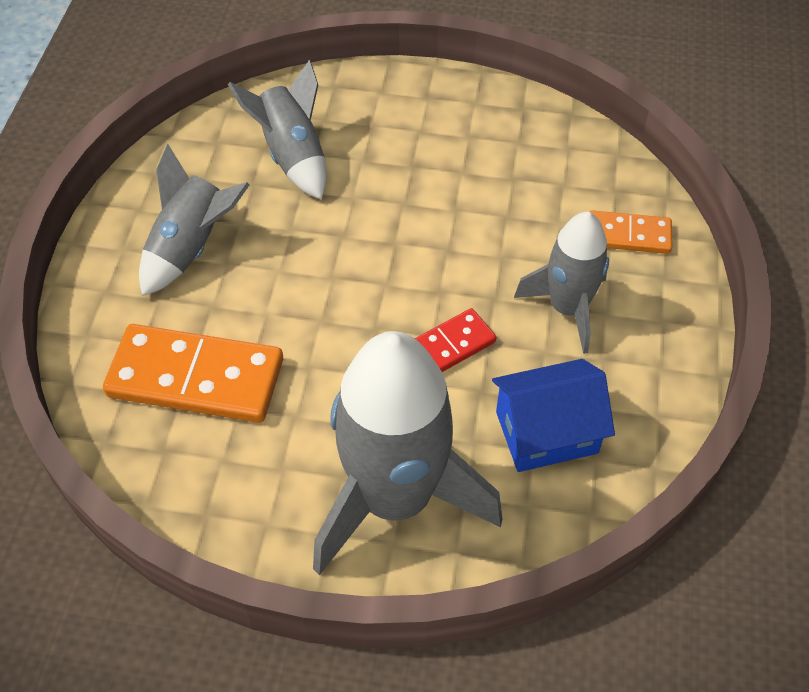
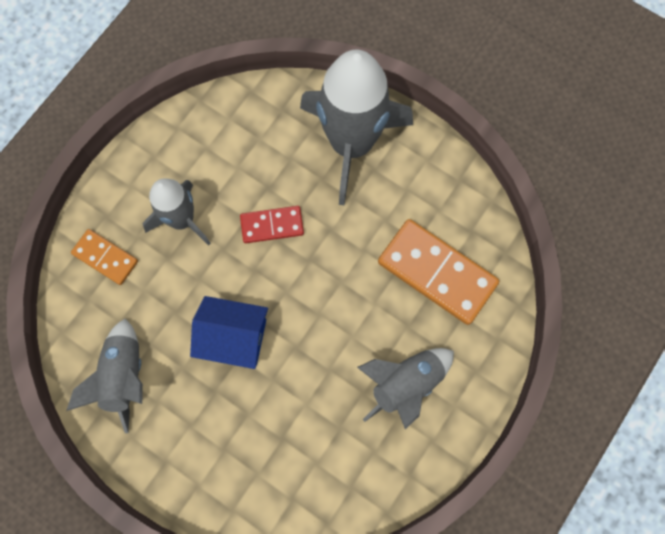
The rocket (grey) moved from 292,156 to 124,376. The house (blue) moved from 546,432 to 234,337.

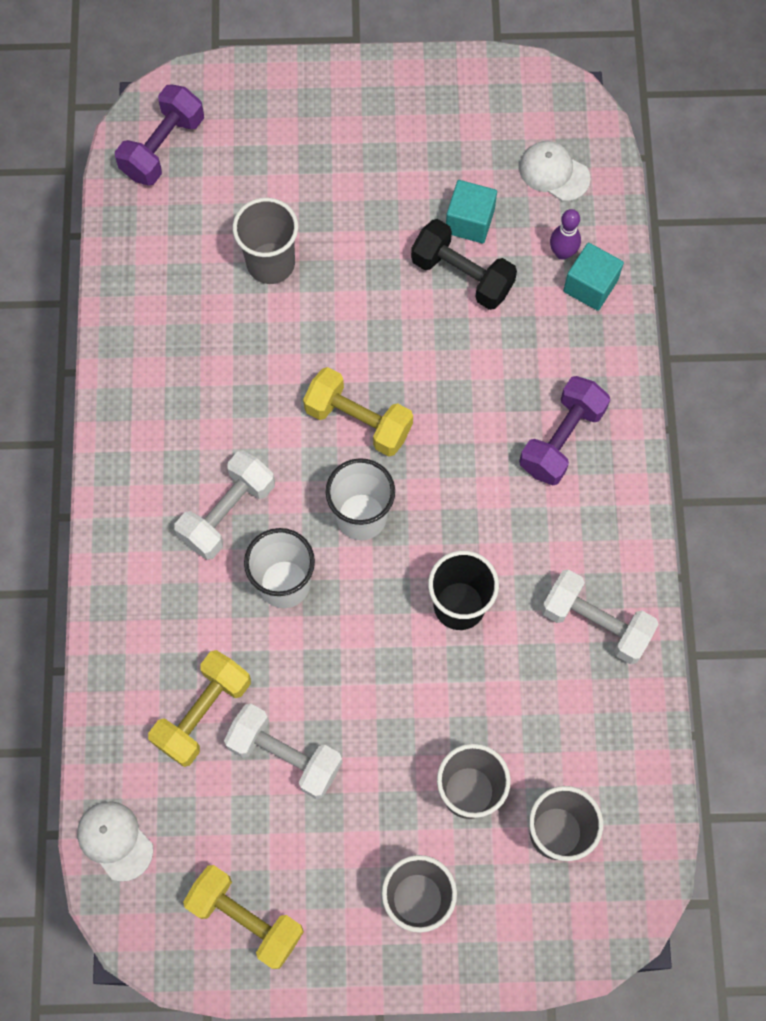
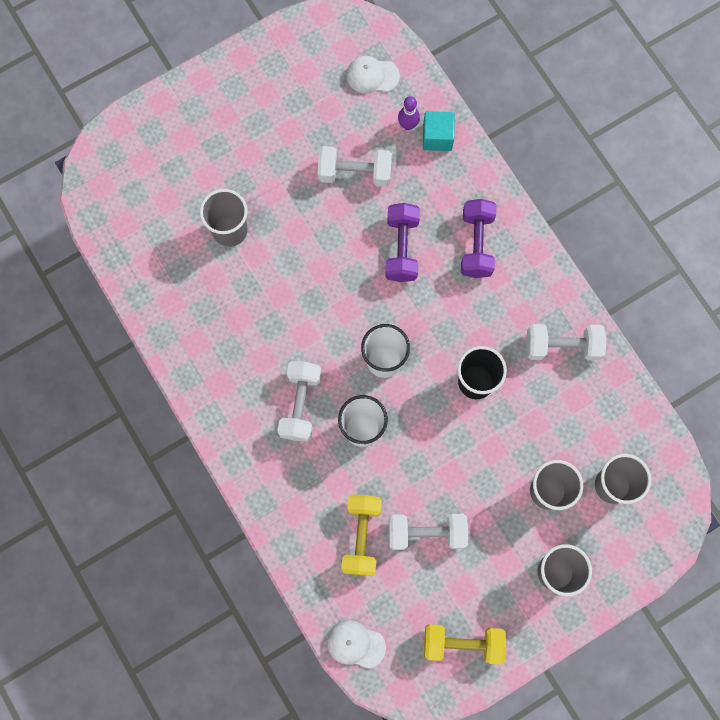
The dumbbell (purple) moved from 163,147 to 402,248. The dumbbell (yellow) at 358,420 disappeared. The dumbbell (black) at 462,275 became the dumbbell (white) at 354,173. The cube (turquoise) at 469,221 disappeared.

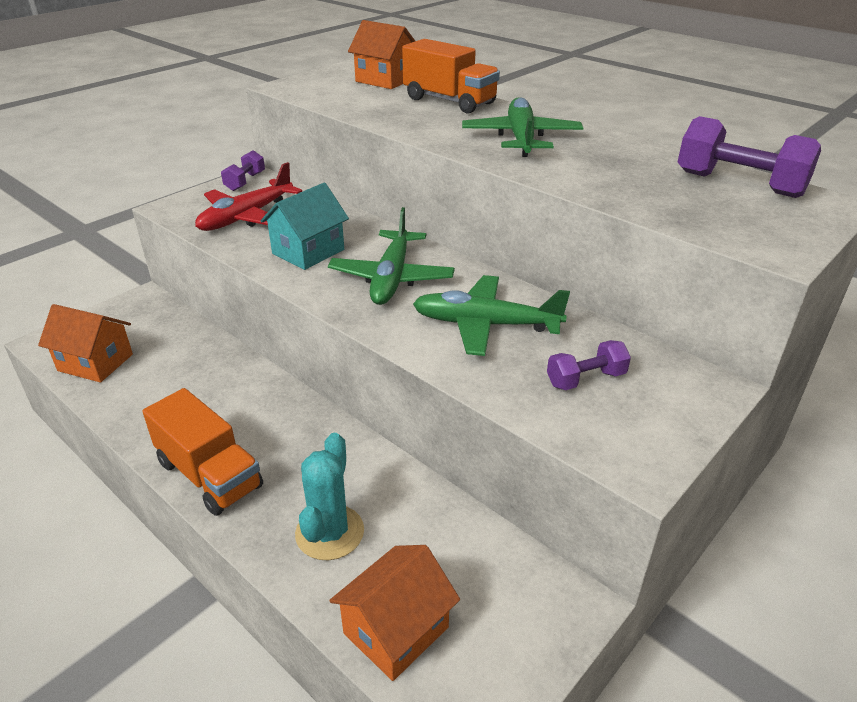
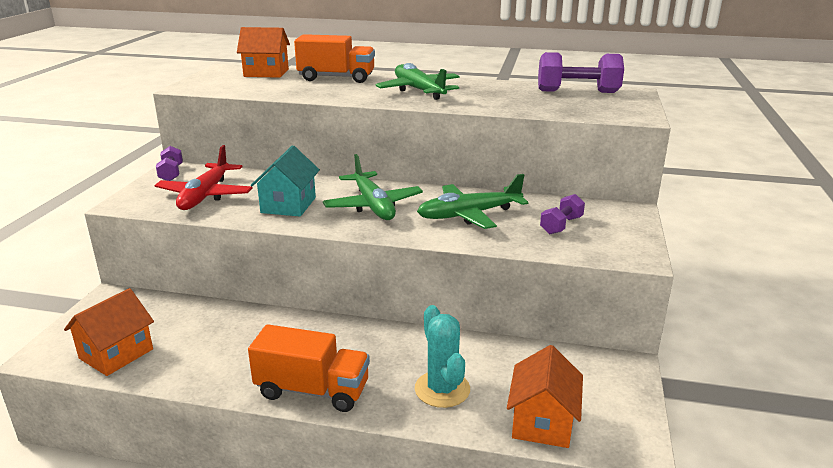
The house (orange) at 95,362 turned 45 degrees counterclockwise.

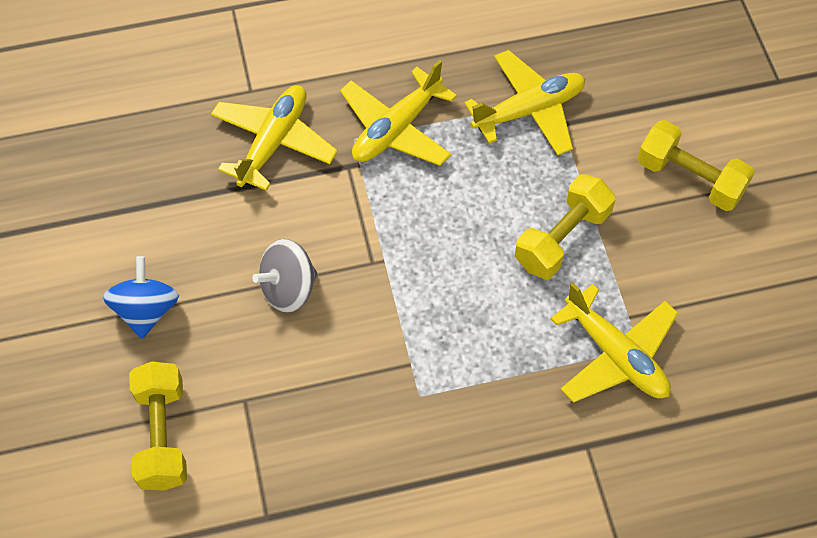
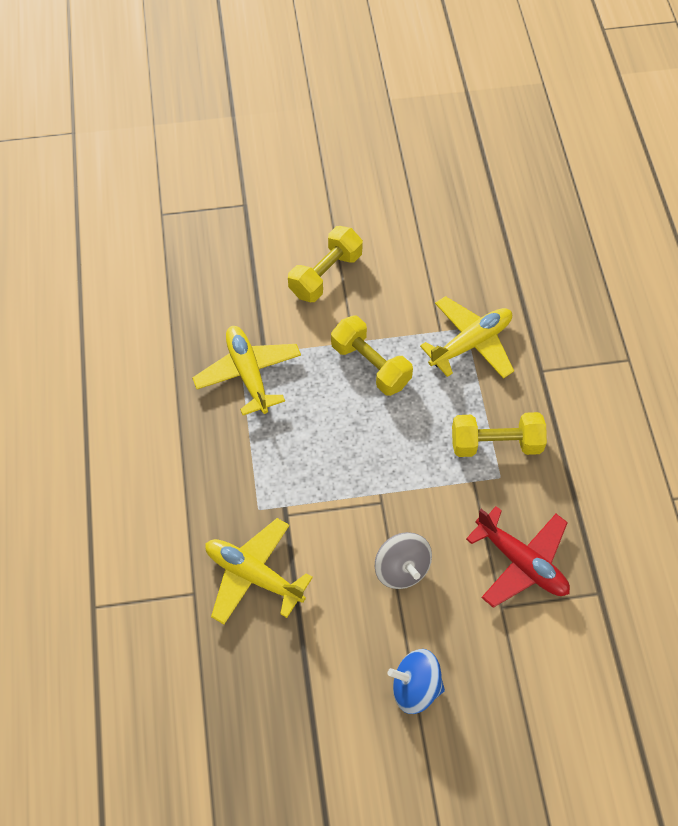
The dumbbell (yellow) moved from 162,435 to 496,444. The plane (yellow) at 396,128 disappeared. The plane (red) at 521,562 appeared.

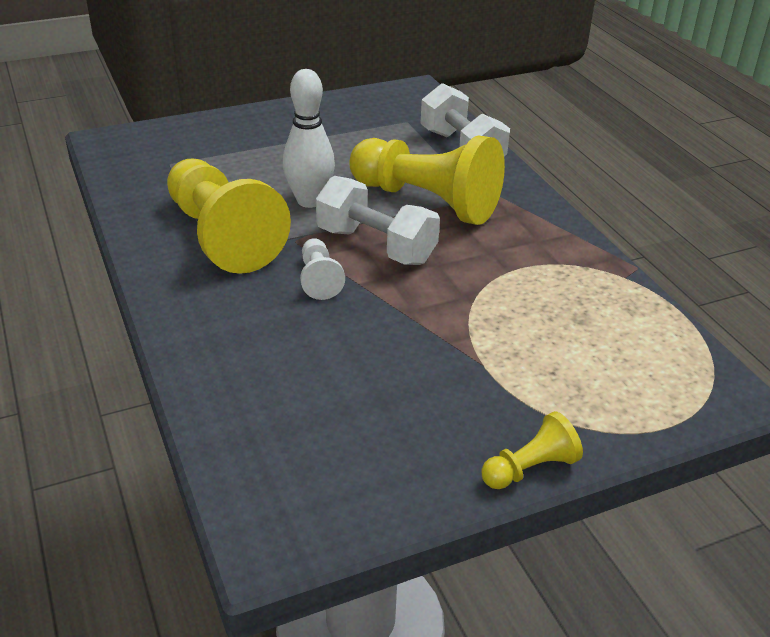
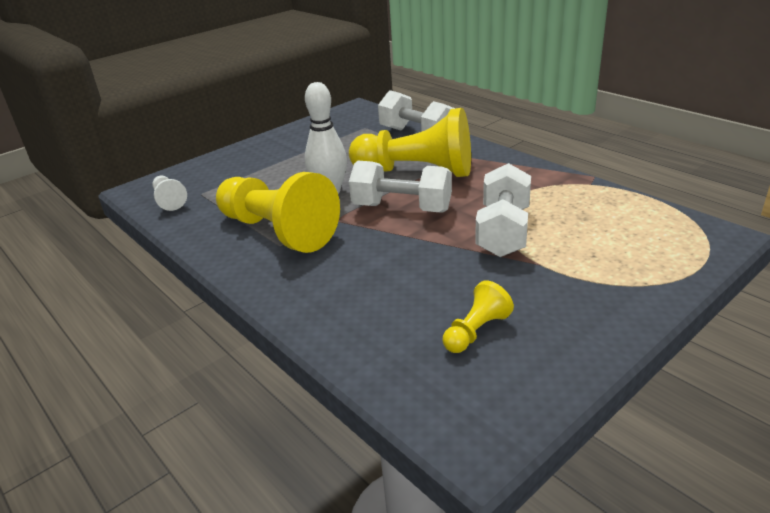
The pawn (white) moved from 319,279 to 169,200. The pawn (yellow) moved from 530,468 to 476,331. The dumbbell (white) at 503,231 appeared.

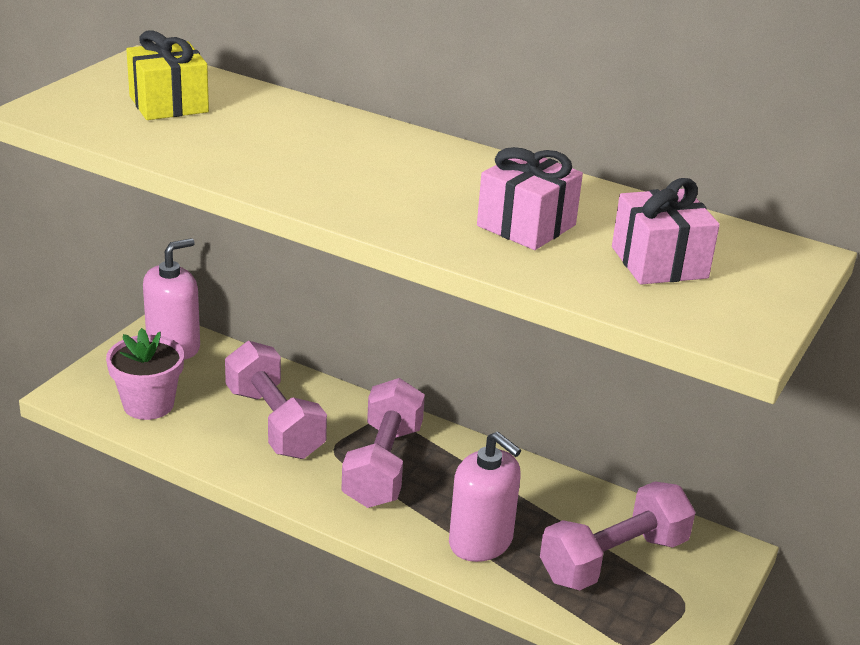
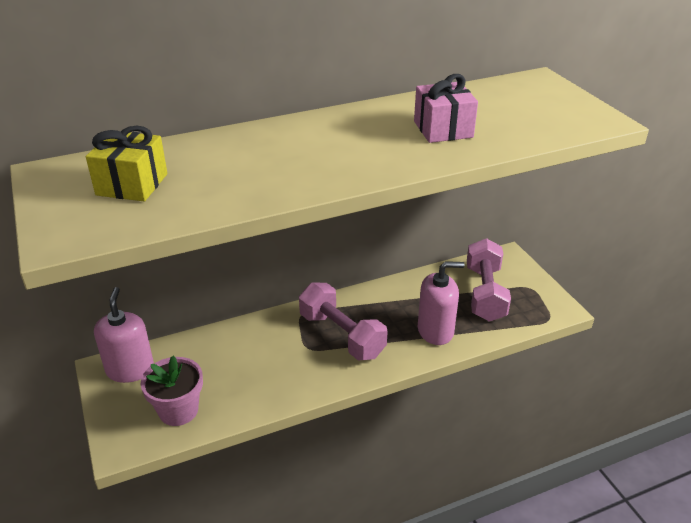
The dumbbell (pink) at 274,423 disappeared. The gift (pink) at 659,262 disappeared.

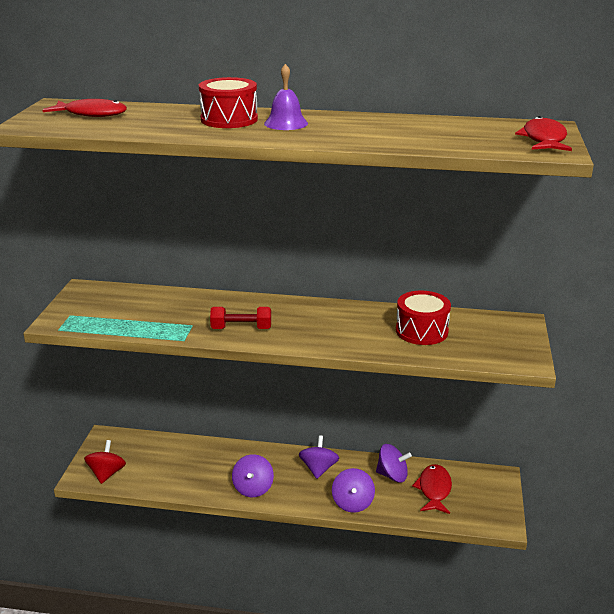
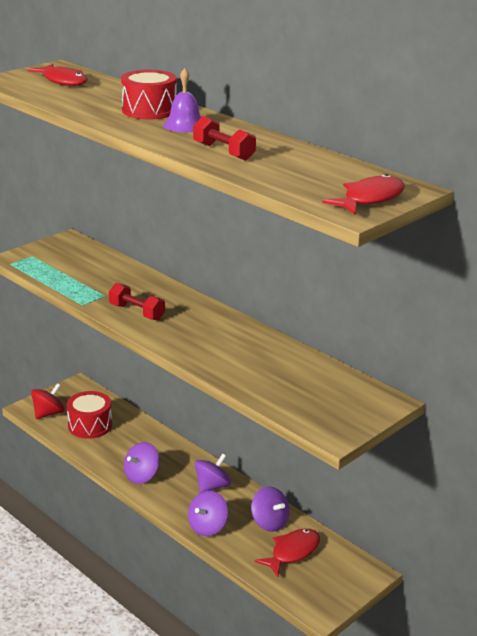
The drum (red) moved from 421,331 to 90,425. The dumbbell (red) at 223,152 appeared.

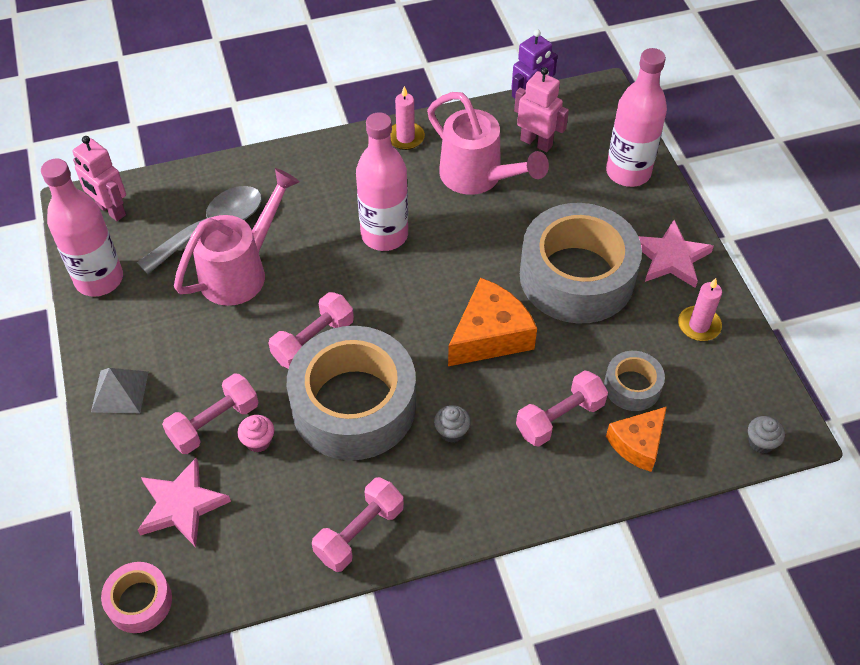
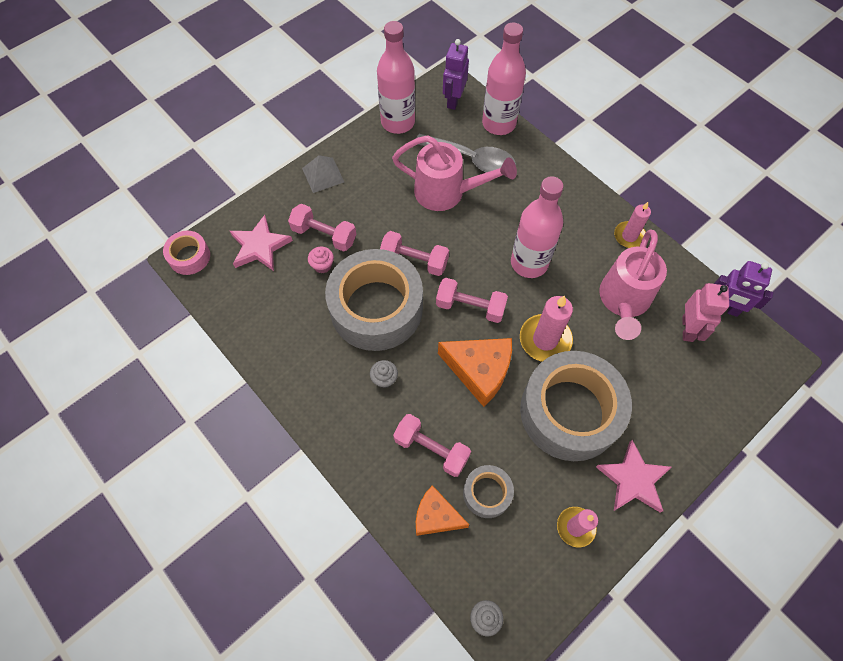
The robot (pink) at 111,210 became the robot (purple) at 453,100. The dumbbell (pink) moved from 359,533 to 470,307. The bottle (pink) moved from 628,172 to 499,124. The candle (pink) at 545,339 appeared.

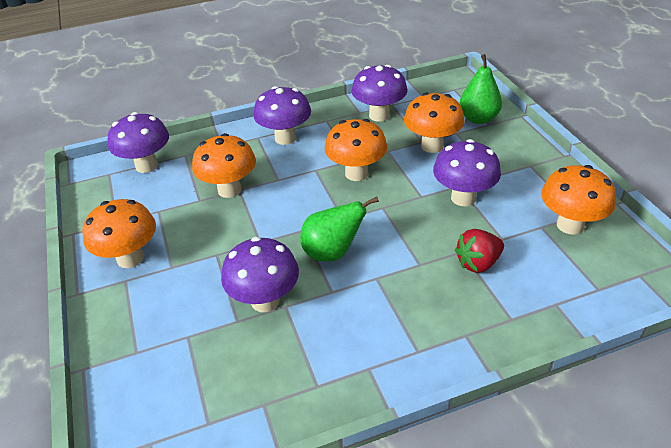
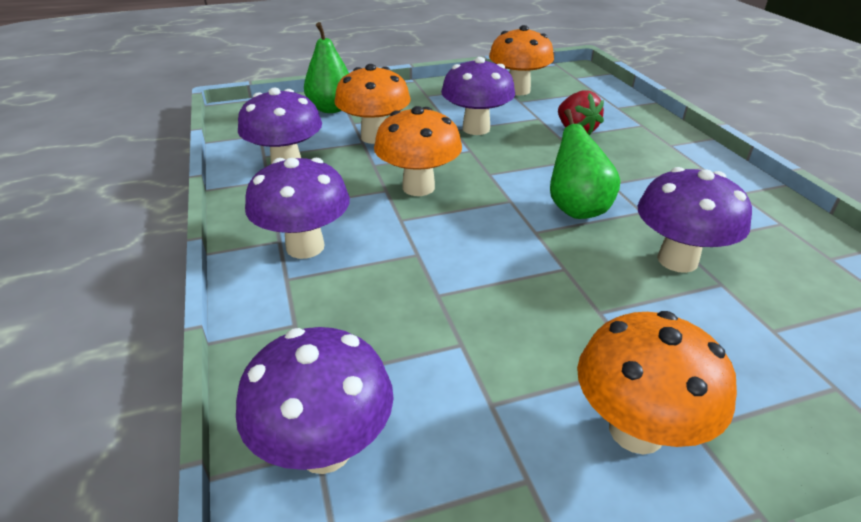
The mushroom (orange) at 229,190 disappeared.

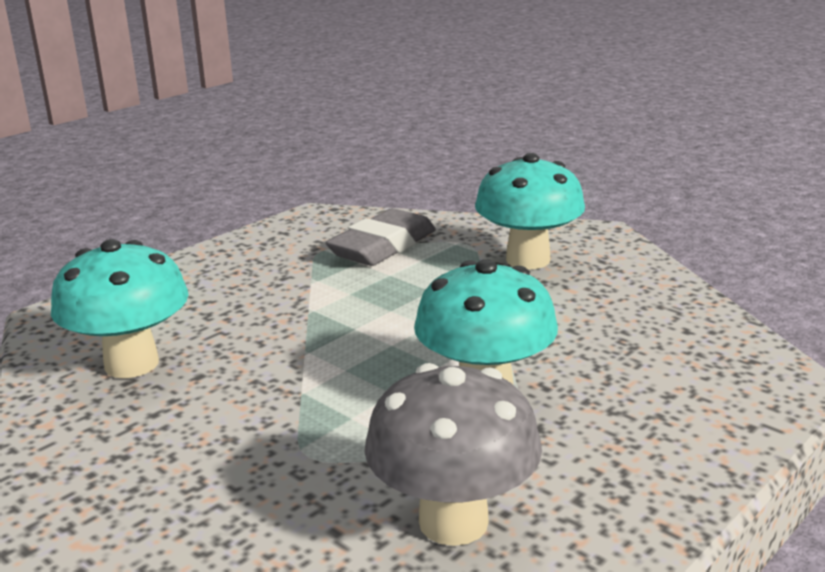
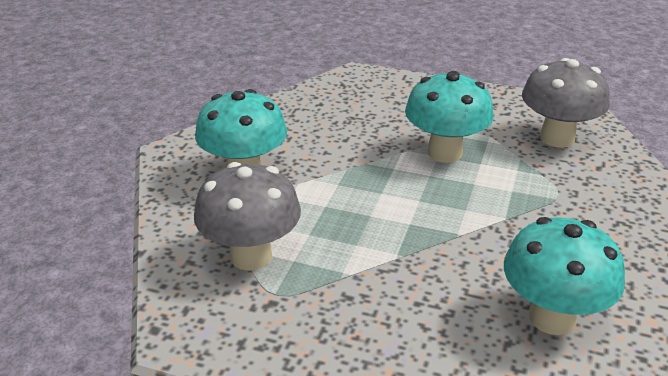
The eraser (grey) at 383,246 was replaced by the mushroom (grey) at 251,256.

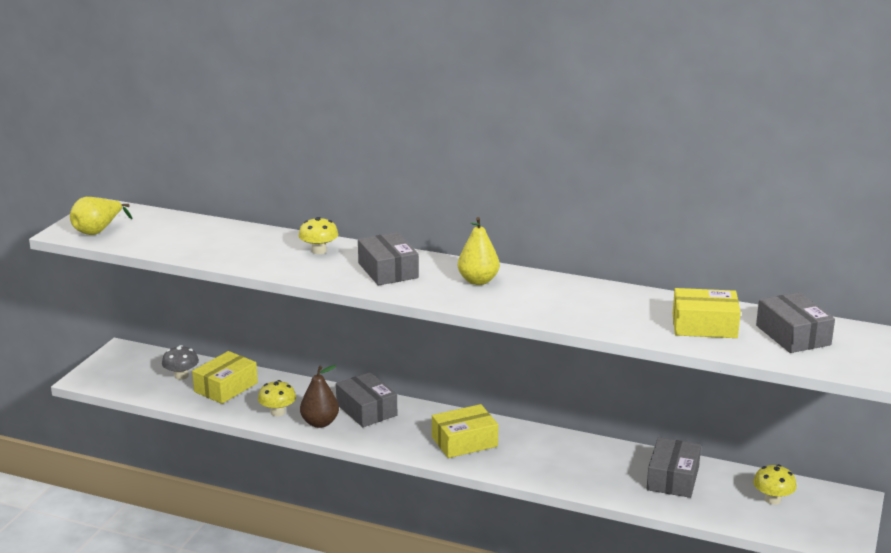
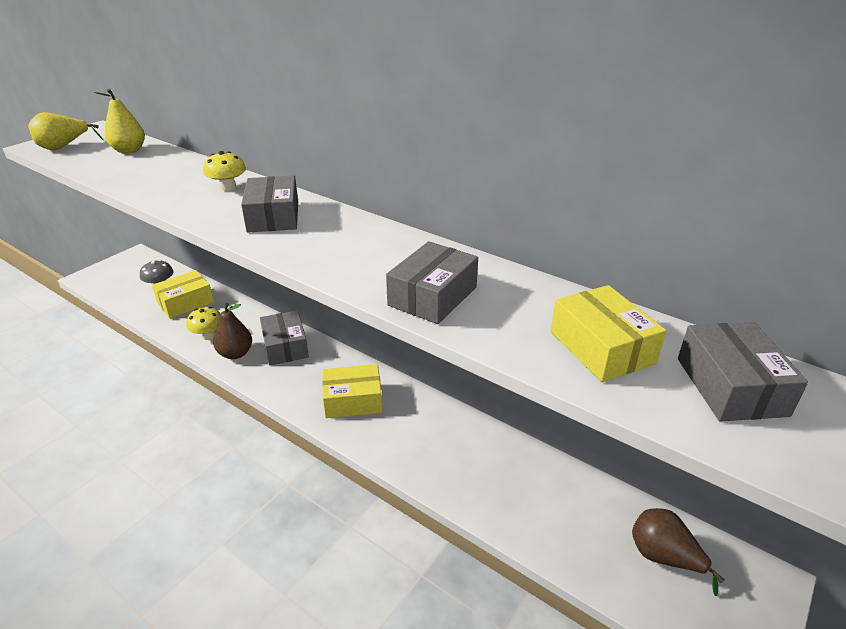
The pear (yellow) moved from 478,281 to 129,151. The box (grey) moved from 673,478 to 432,296. The box (yellow) at 704,326 turned 45 degrees clockwise. The mushroom (yellow) at 772,499 was replaced by the pear (brown) at 663,557.

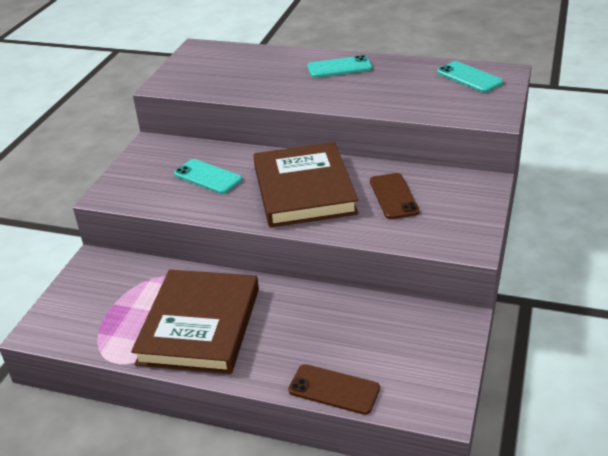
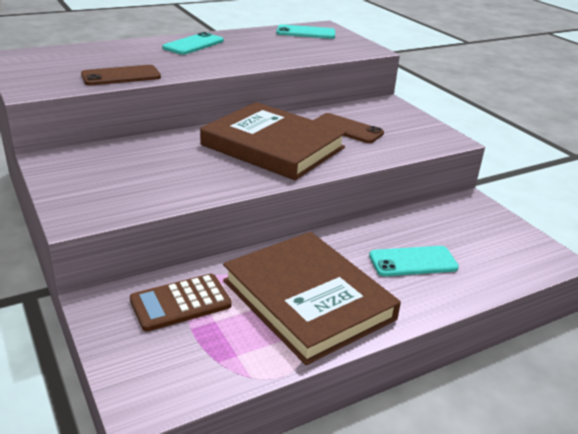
The phone (turquoise) moved from 208,177 to 413,261. The phone (brown) moved from 334,389 to 121,76. The calculator (brown) at 180,303 appeared.

